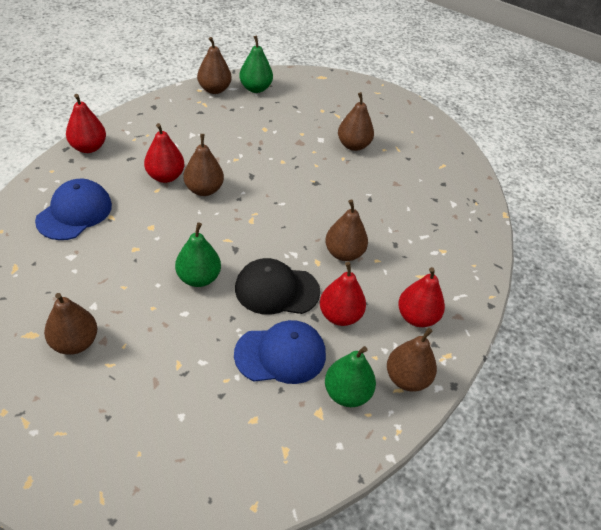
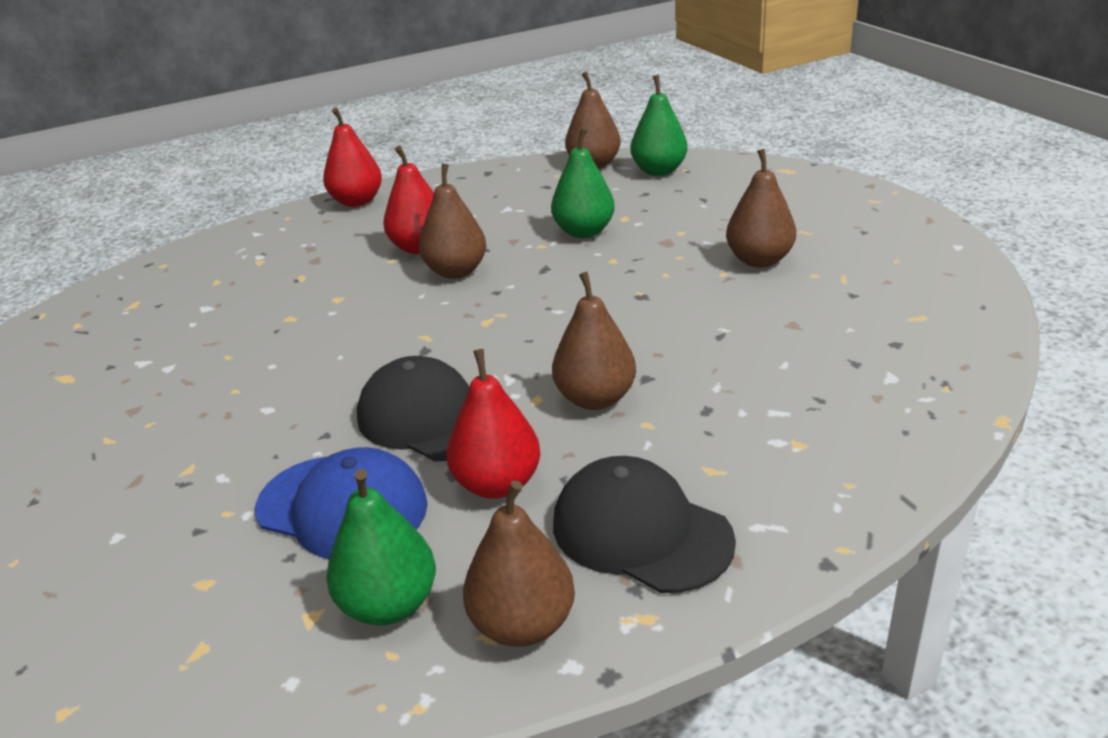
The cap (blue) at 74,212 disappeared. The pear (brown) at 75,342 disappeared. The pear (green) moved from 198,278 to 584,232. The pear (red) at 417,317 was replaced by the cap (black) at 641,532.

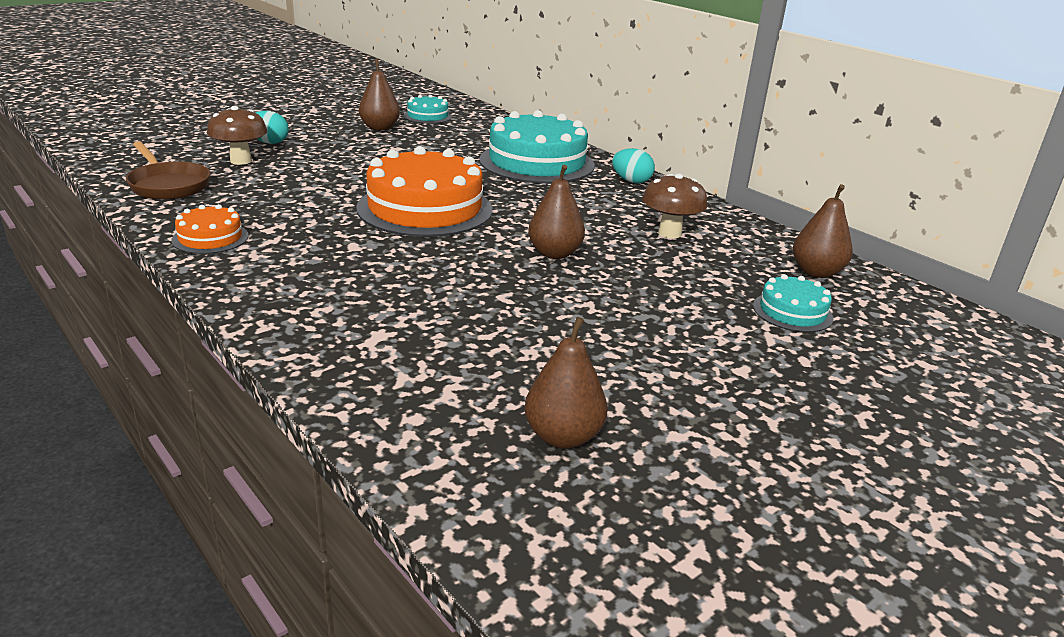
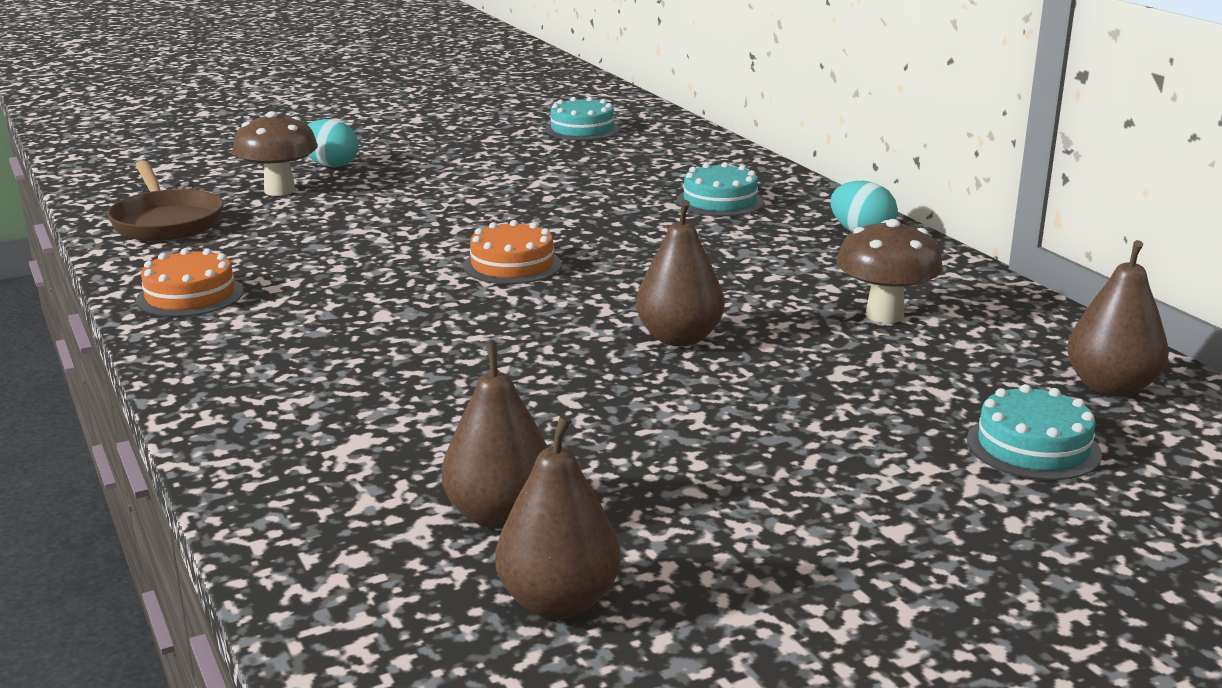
The cake (orange) at 425,208 changed to 0.48 times the size. The pear (brown) moved from 380,128 to 500,515. The cake (turquoise) at 537,162 changed to 0.48 times the size.

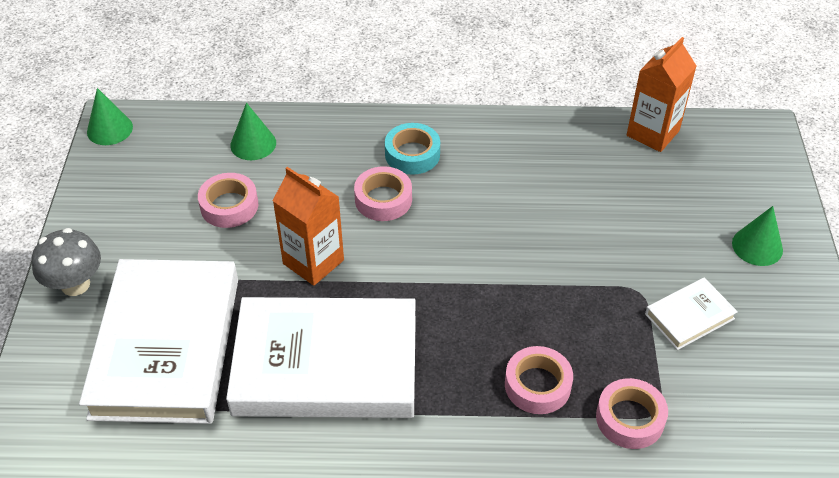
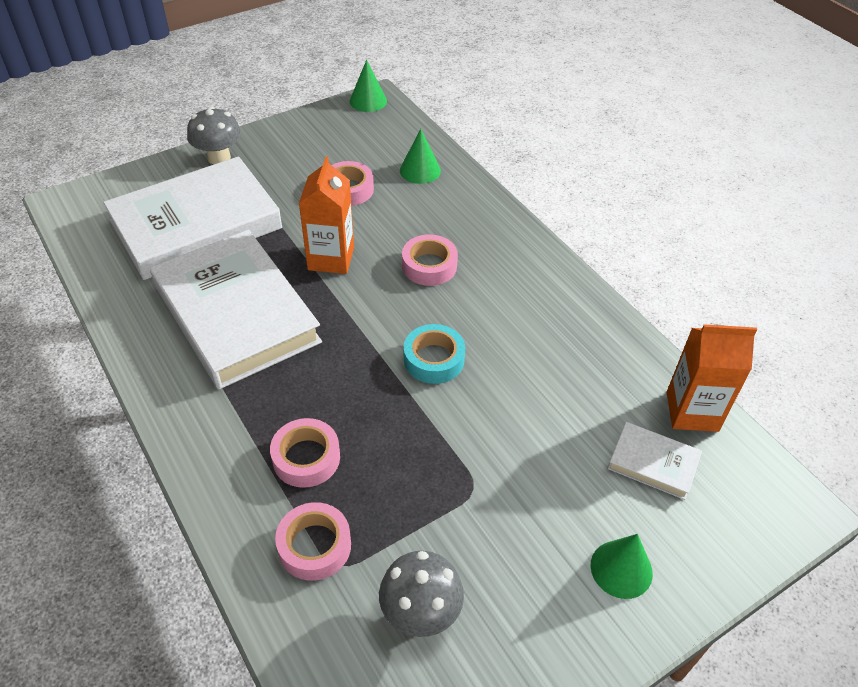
The tape (turquoise) moved from 412,154 to 434,359. The book (white) moved from 689,316 to 653,463. The mushroom (grey) at 420,612 appeared.

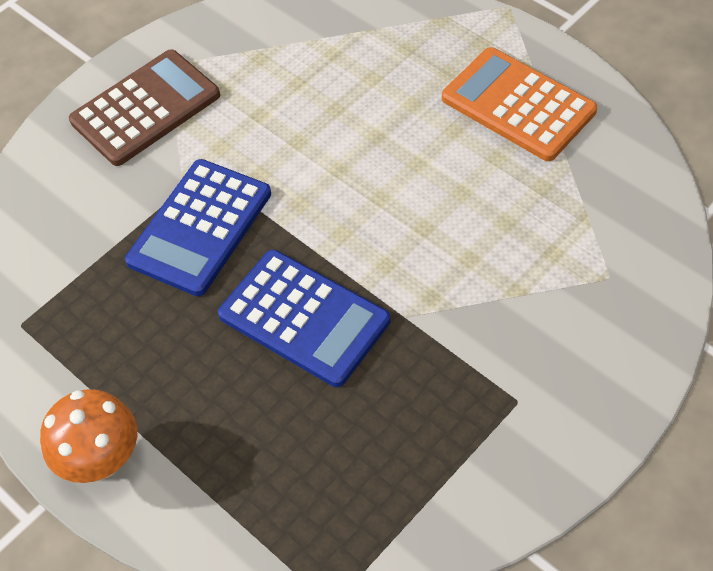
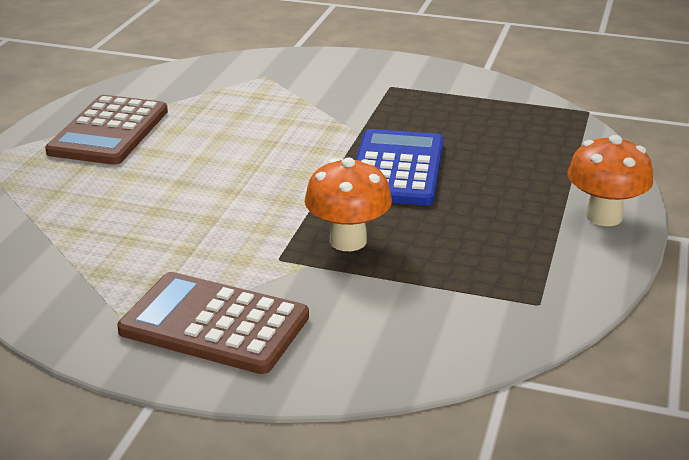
The calculator (blue) at 200,227 was replaced by the mushroom (orange) at 348,241. The calculator (orange) at 518,105 became the calculator (brown) at 109,131.

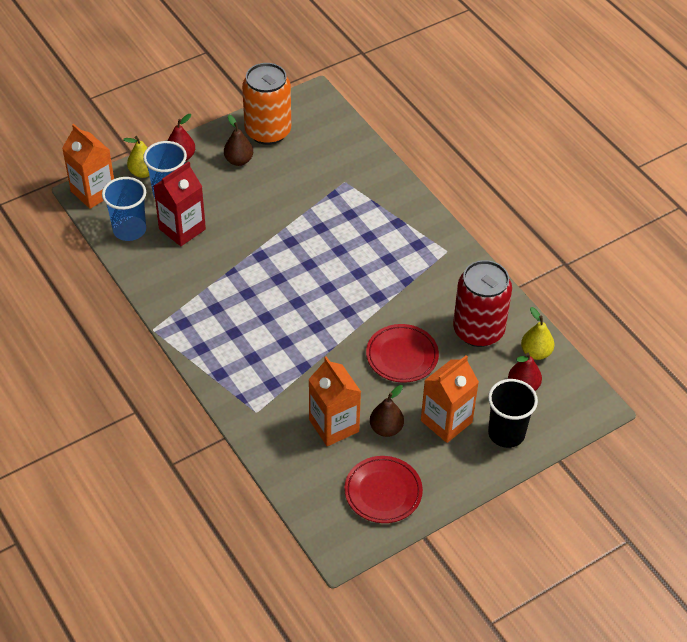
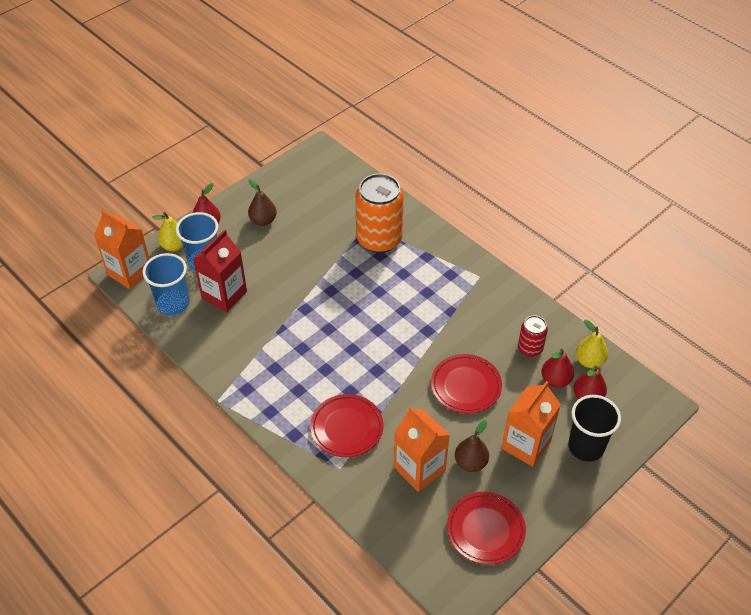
The can (orange) moved from 268,131 to 379,239. The can (red) at 478,330 changed to 0.51 times the size. The plate (red) at 347,428 appeared. The pear (red) at 555,380 appeared.

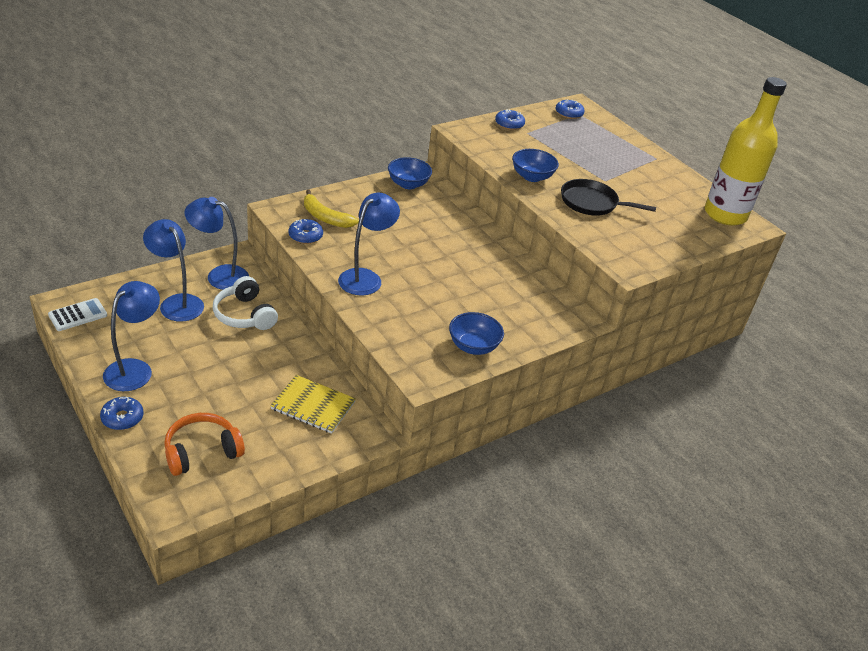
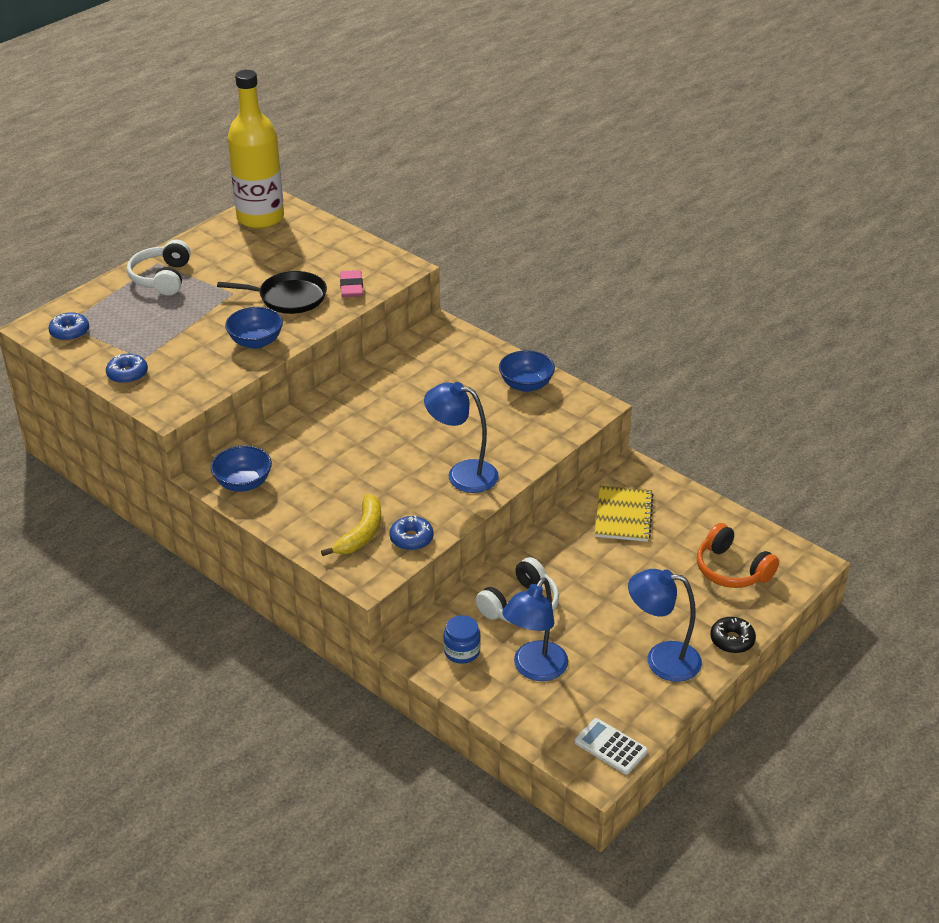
The donut (blue) at 122,418 became the donut (black) at 732,640. The lamp (blue) at 219,275 was replaced by the jar (blue) at 462,651. The pan (black) at 591,203 turned 90 degrees counterclockwise. The headphones (white) at 162,278 appeared. The eraser (pink) at 351,287 appeared.

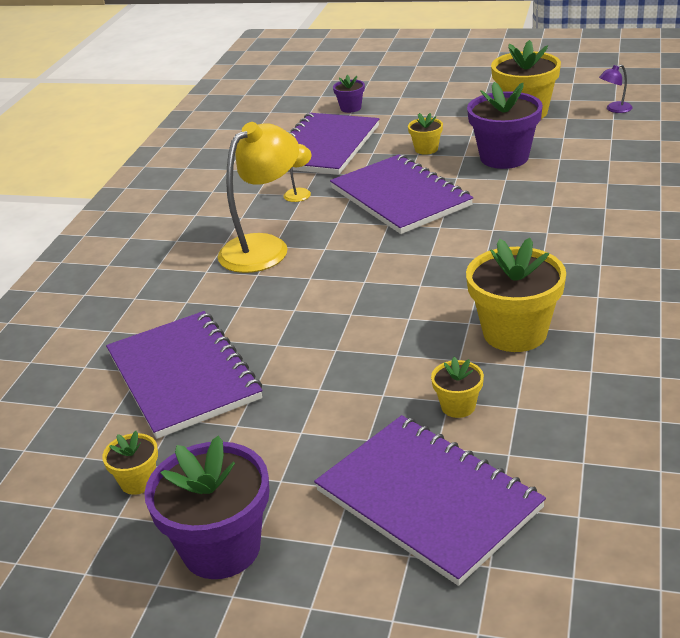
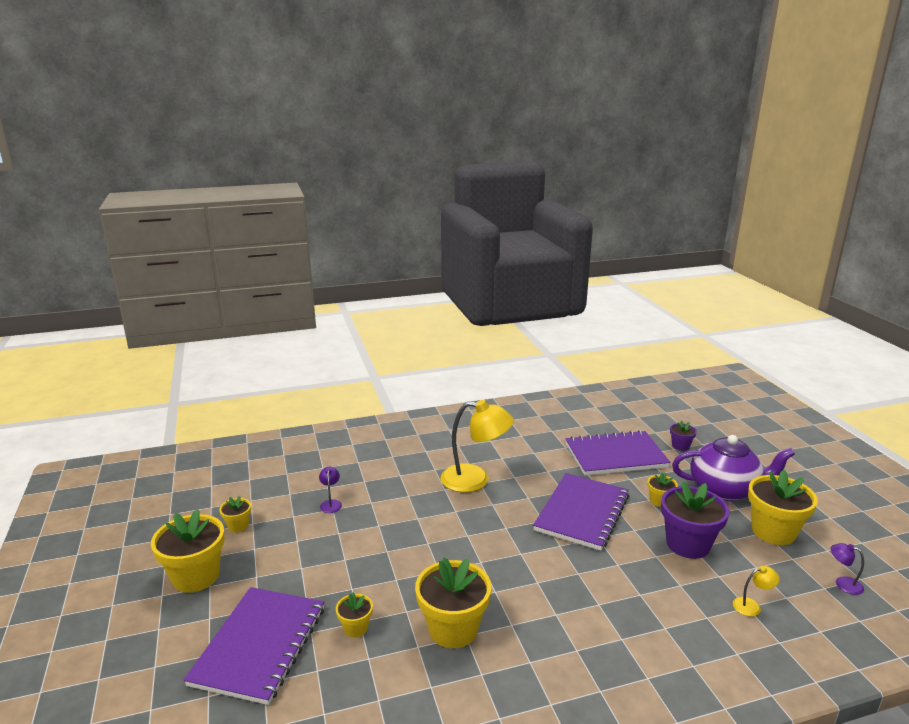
The notebook (purple) at 183,376 was replaced by the lamp (purple) at 331,503. The flower pot (purple) at 221,548 became the flower pot (yellow) at 196,576. The lamp (yellow) moved from 299,192 to 752,606. The teapot (purple) at 725,489 appeared.

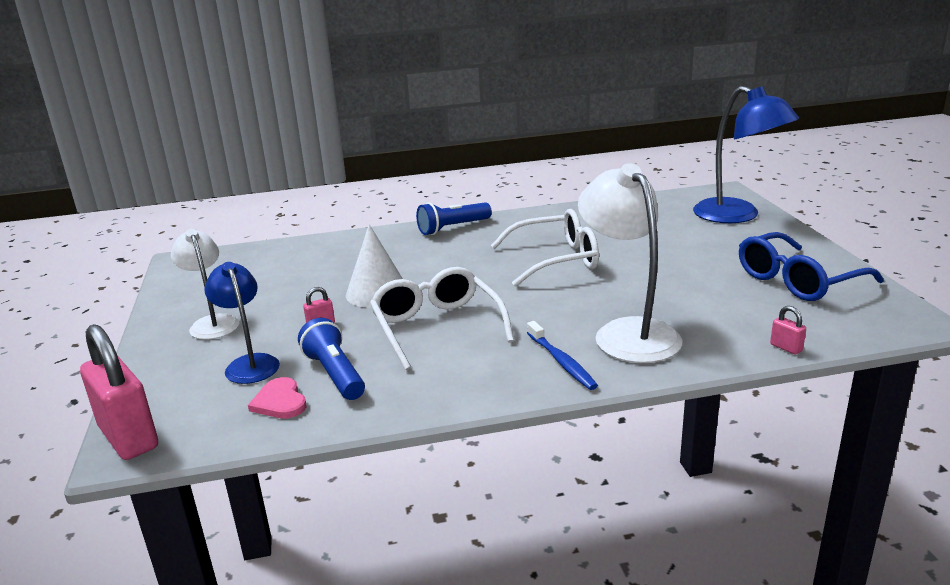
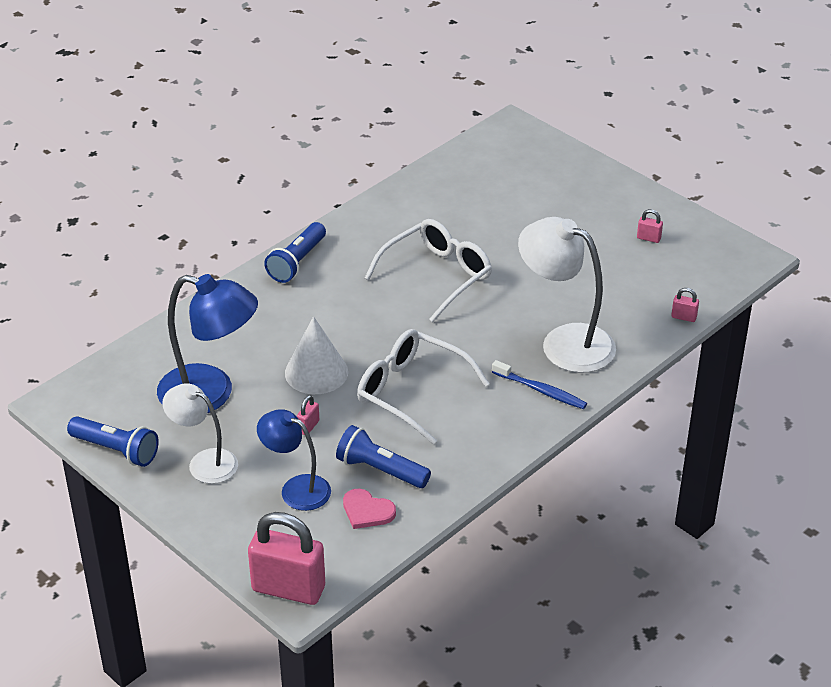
The lamp (blue) moved from 737,216 to 210,394. The glasses (blue) at 797,281 was replaced by the padlock (pink) at 648,238. The flashlight (blue) at 116,450 appeared.

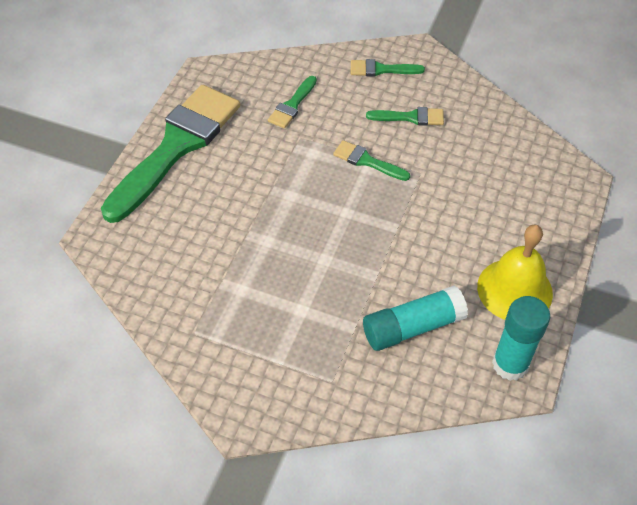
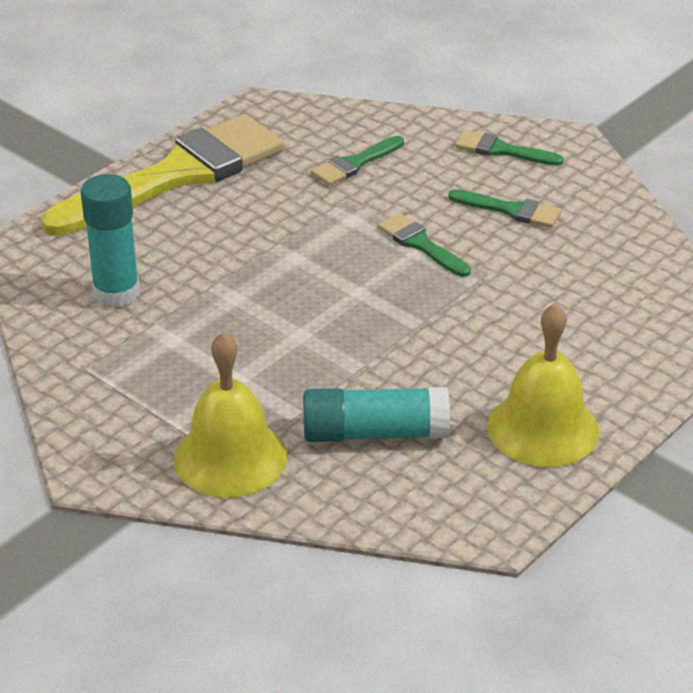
The brush (green) at 176,146 became the brush (yellow) at 176,175. The glue stick (turquoise) moved from 510,364 to 116,293. The bell (yellow) at 230,457 appeared.

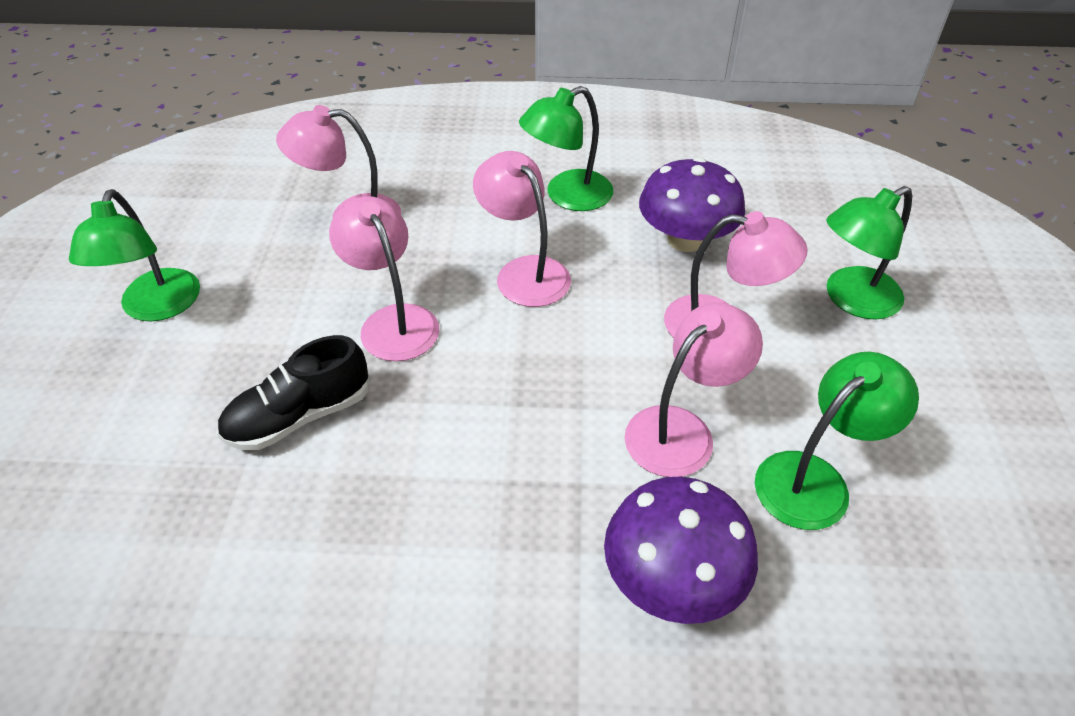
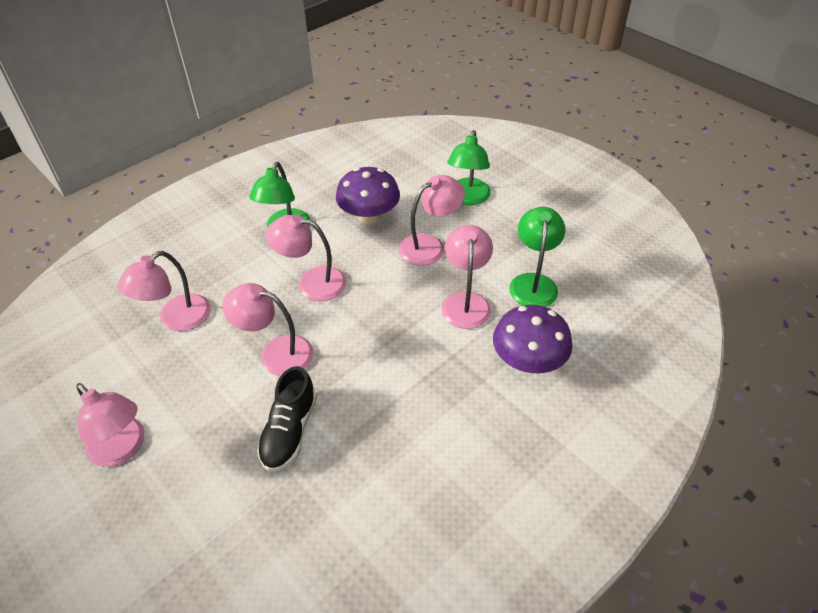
The lamp (green) at 157,307 became the lamp (pink) at 123,449.

